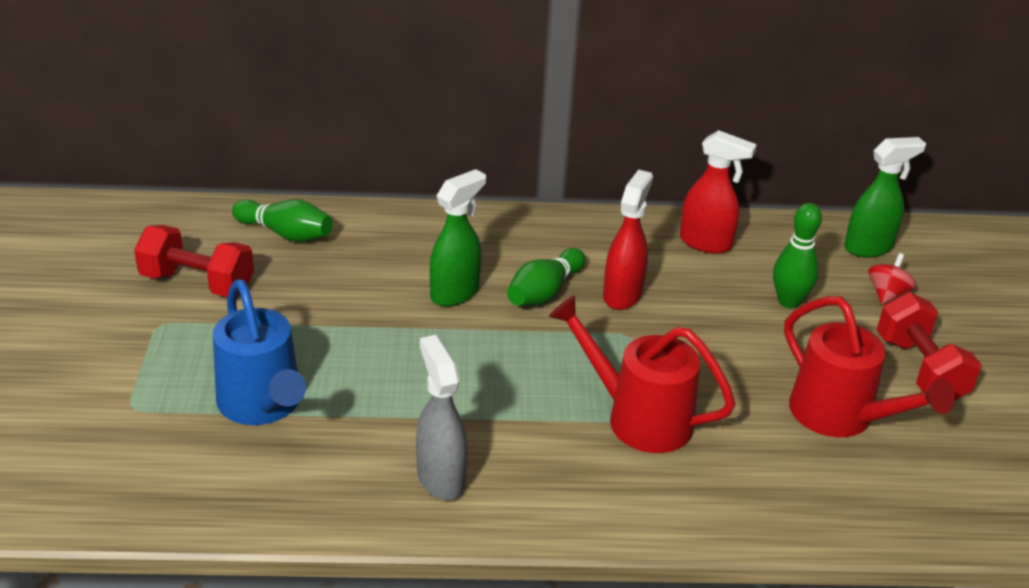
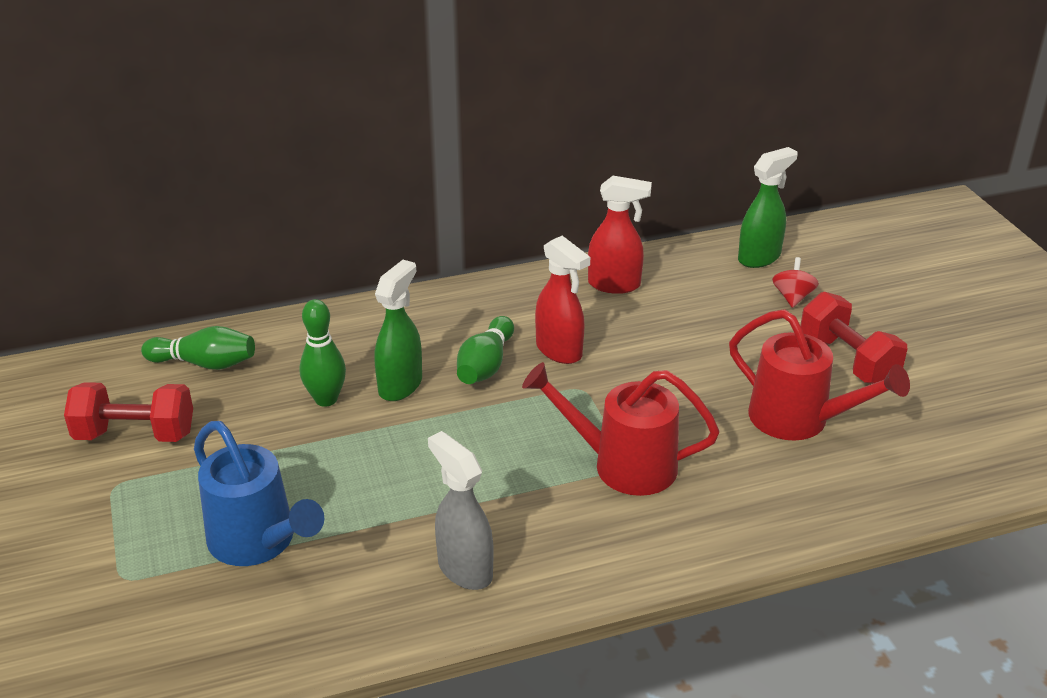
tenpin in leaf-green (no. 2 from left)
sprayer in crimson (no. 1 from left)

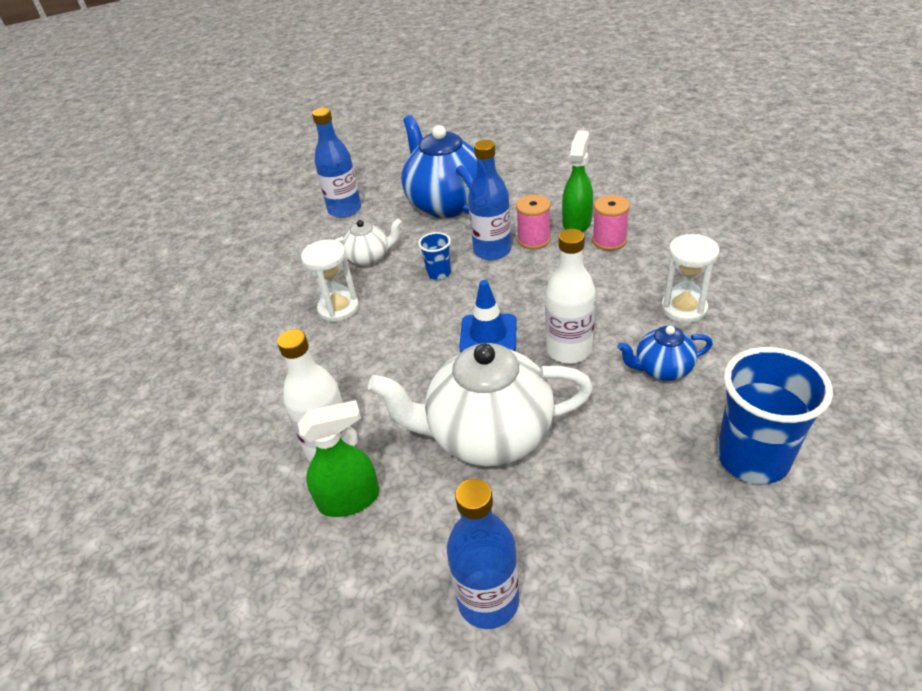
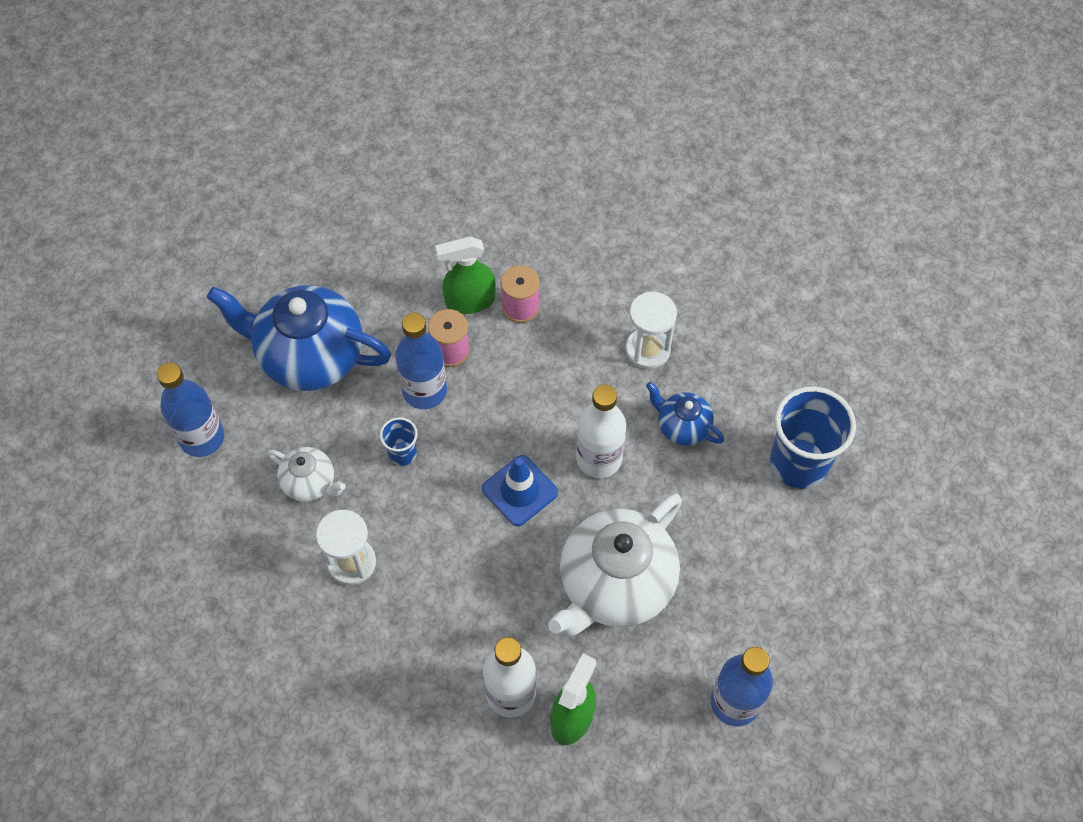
teapot in pure white (no. 1 from left)
sprayer in leaf-green (no. 1 from left)
teapot in blue (no. 2 from left)

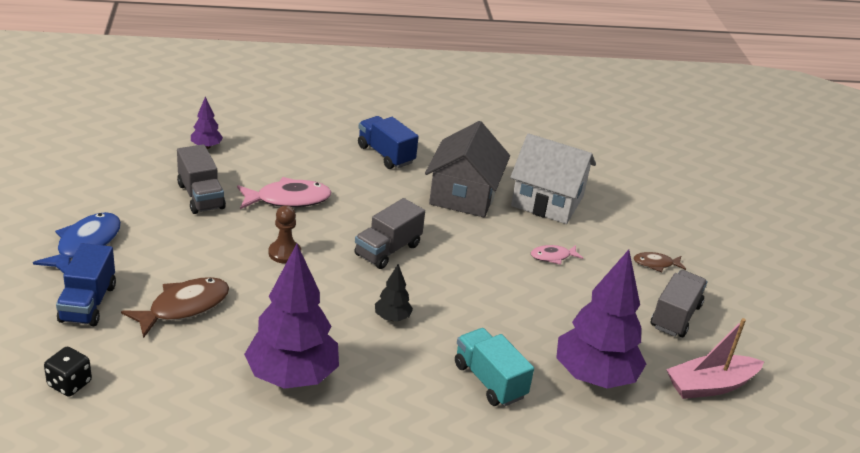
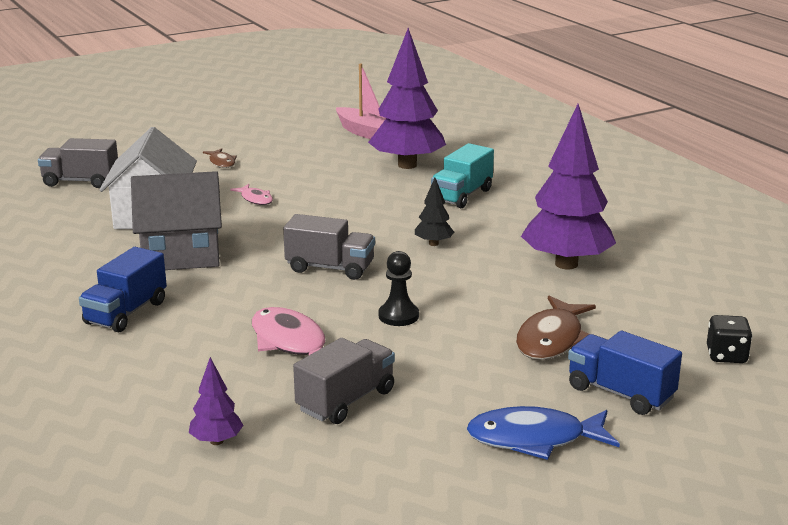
lorry in grey (no. 1 from left)
pawn in black
fish in brown (no. 2 from left)
lorry in blue (no. 2 from left)

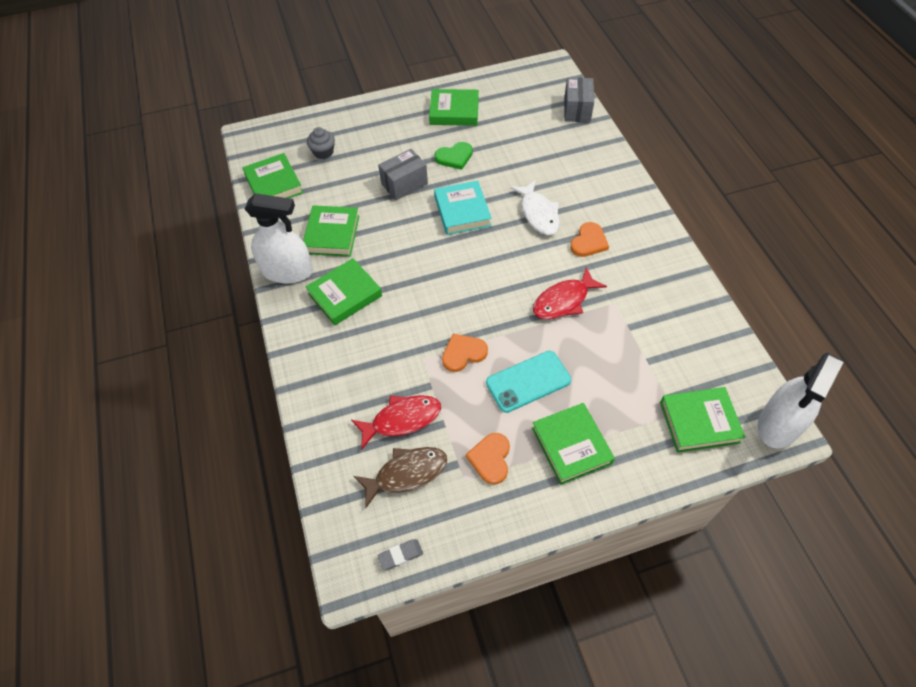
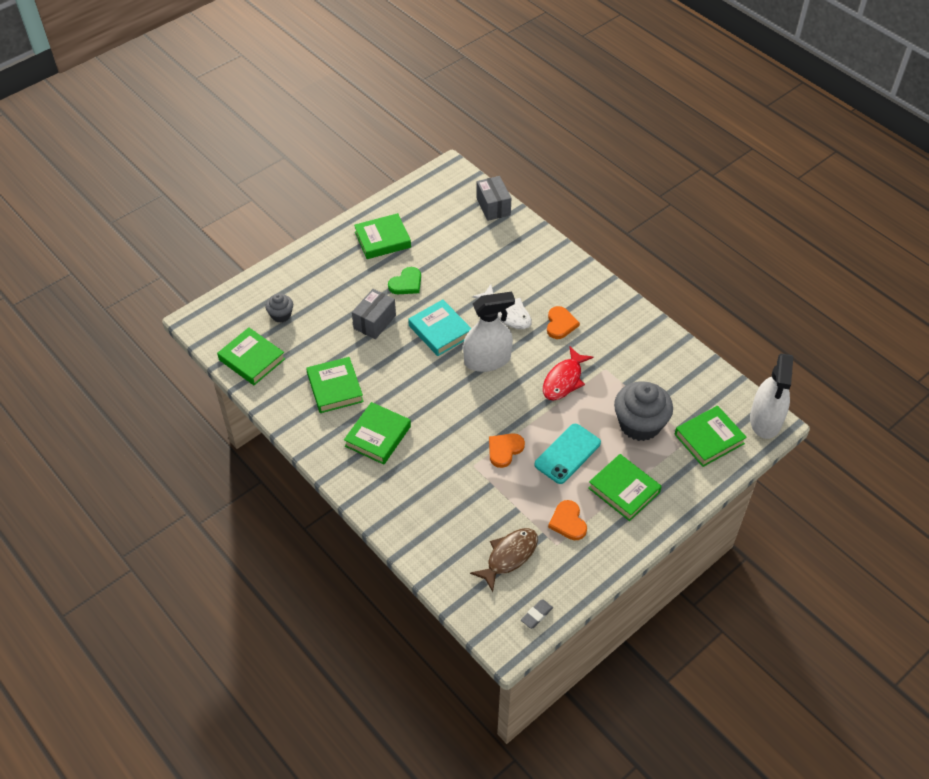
sprayer in pure white (no. 1 from left)
muffin in grey (no. 2 from left)
fish in crimson (no. 1 from left in the first image)

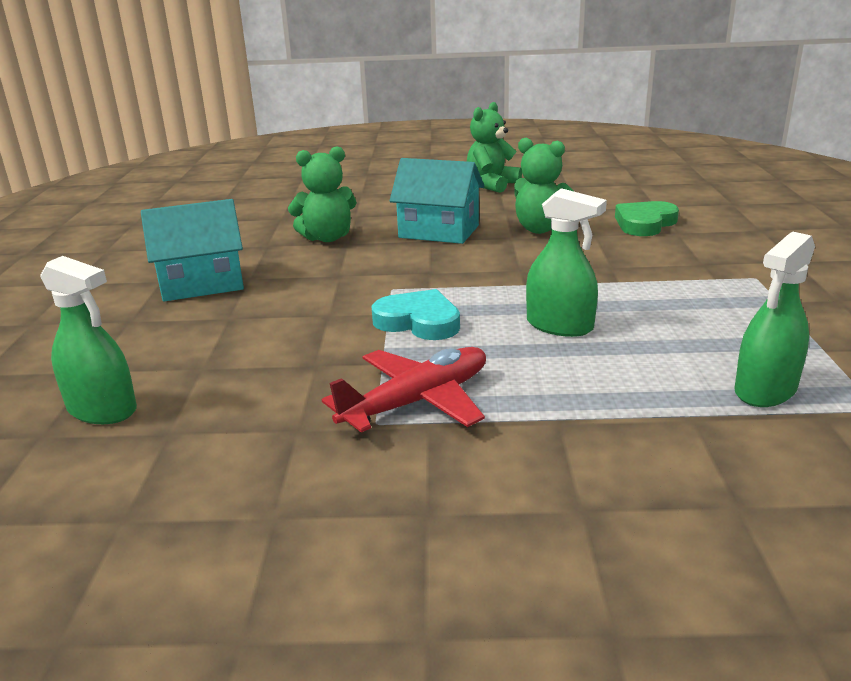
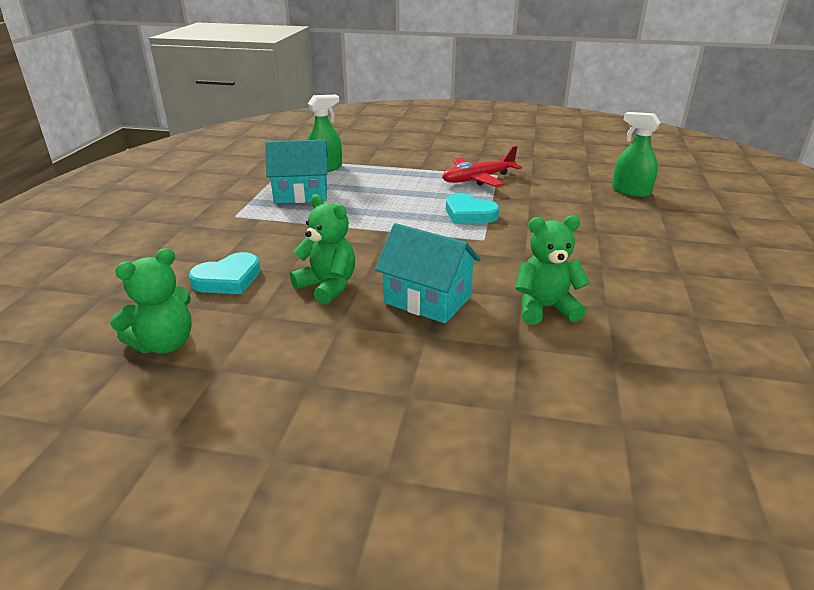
stuffed bear in leaf-green (no. 1 from left)
heart shape in aqua (no. 1 from left)
toy house in aqua (no. 1 from left)
sprayer in leaf-green (no. 2 from left in the first image)

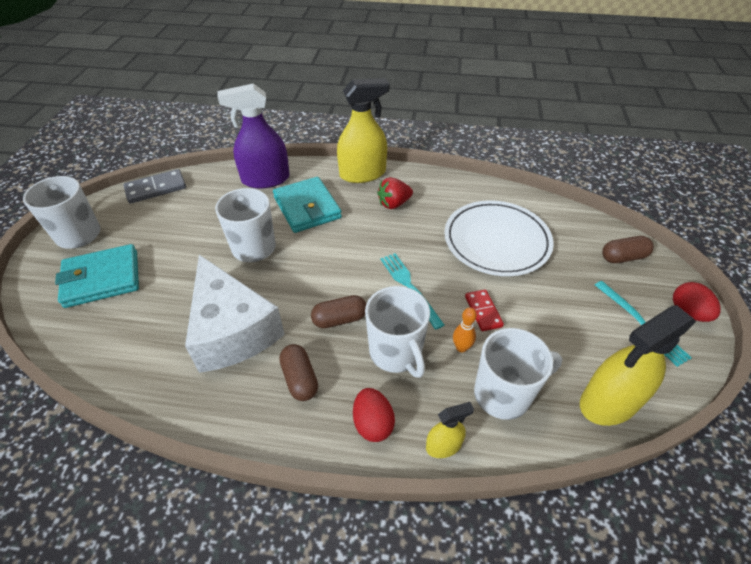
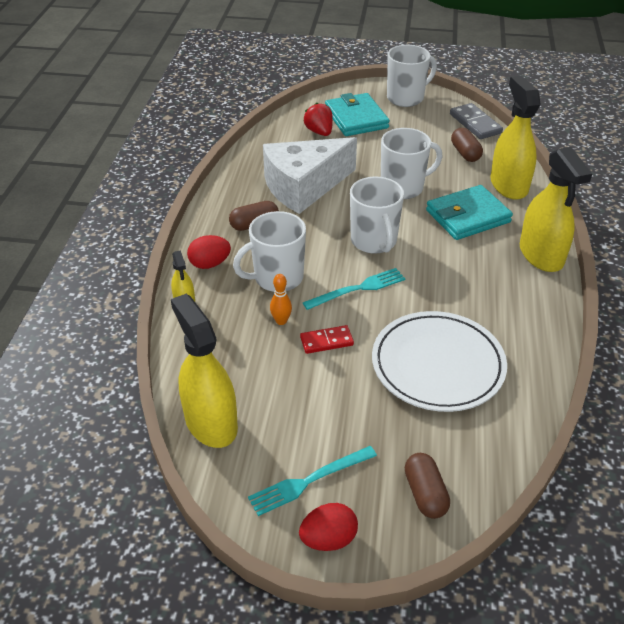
strawberry in crimson
tea mug in pure white (no. 2 from left)
pill in brown (no. 3 from left)
sprayer in golden (no. 3 from left)

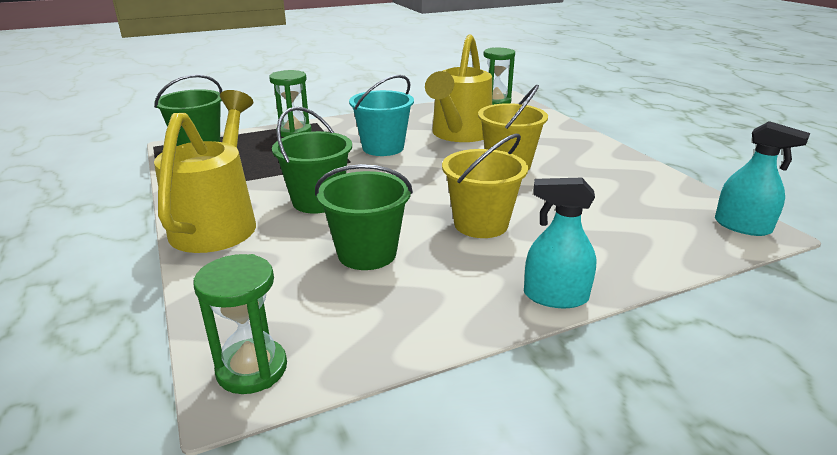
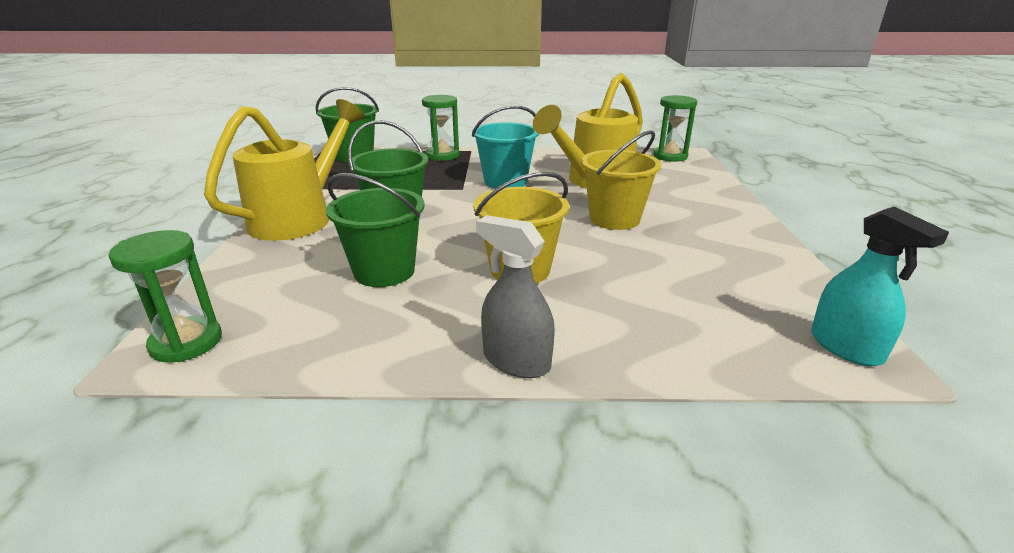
sprayer in grey

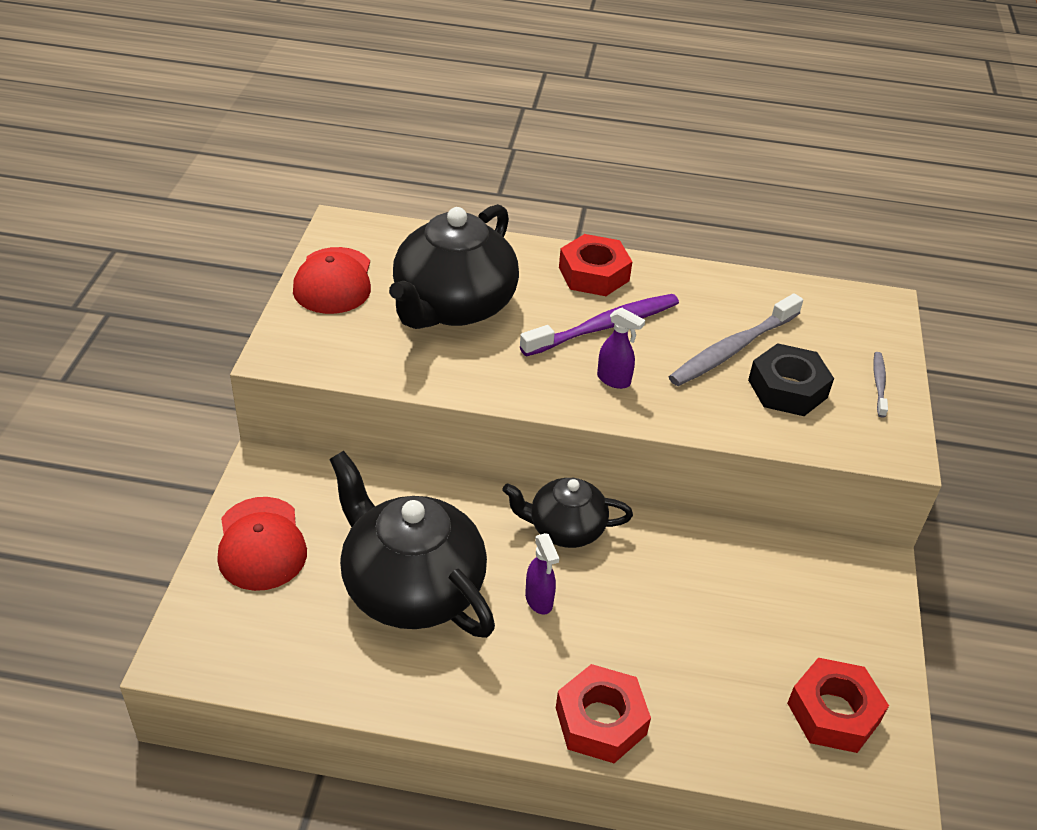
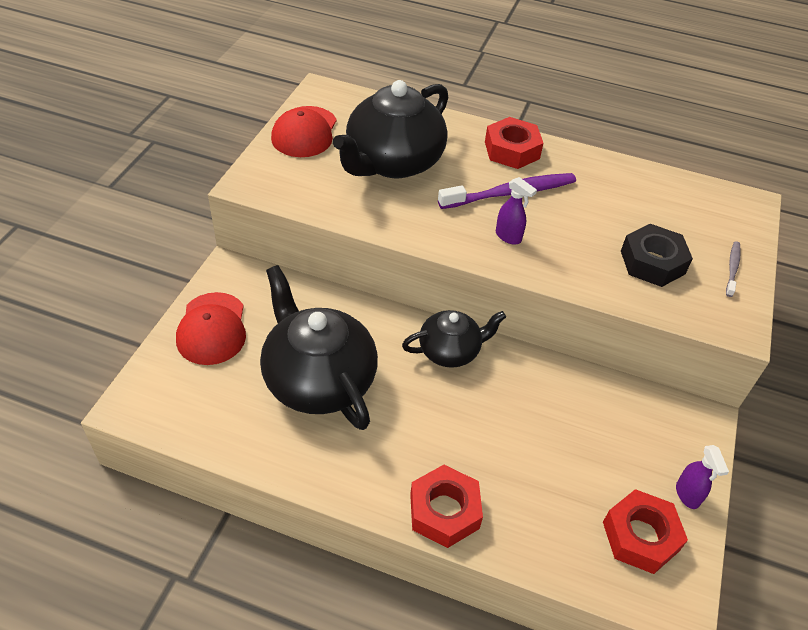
teapot in black (no. 3 from left)
sprayer in purple (no. 2 from left)
dental brush in grey (no. 1 from left in the first image)

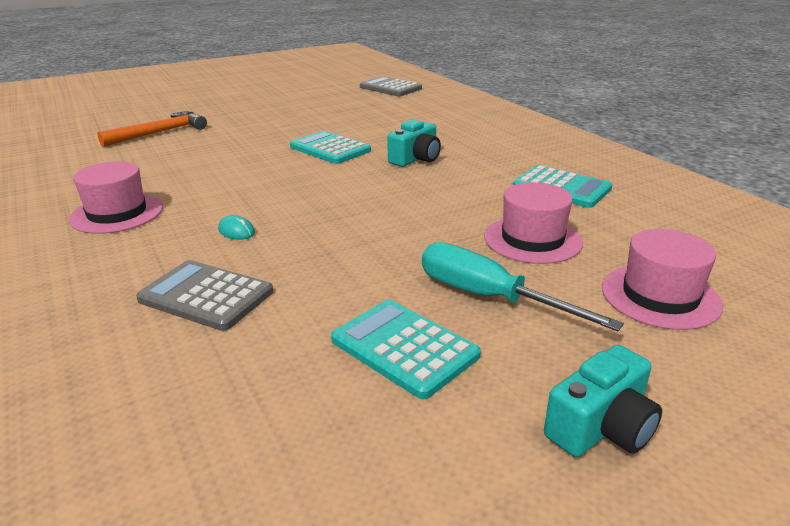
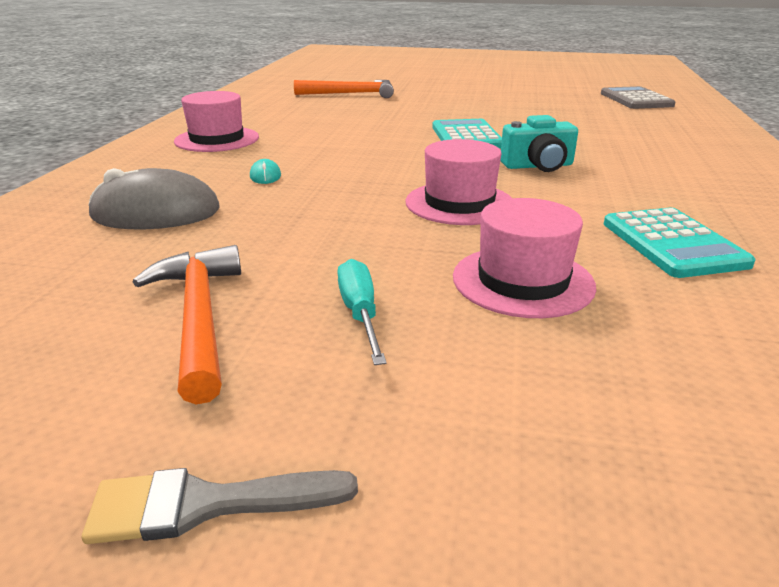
paint brush in grey
PC mouse in grey
carpenter's hammer in orange-coloured (no. 1 from left)
hand screwdriver in aqua
hat in rosy (no. 2 from left)

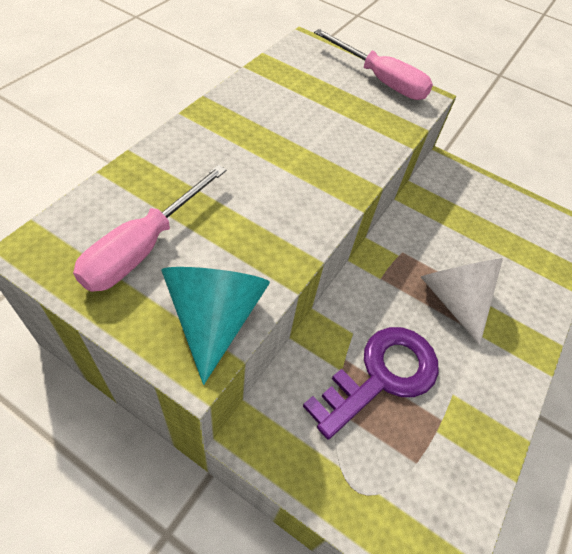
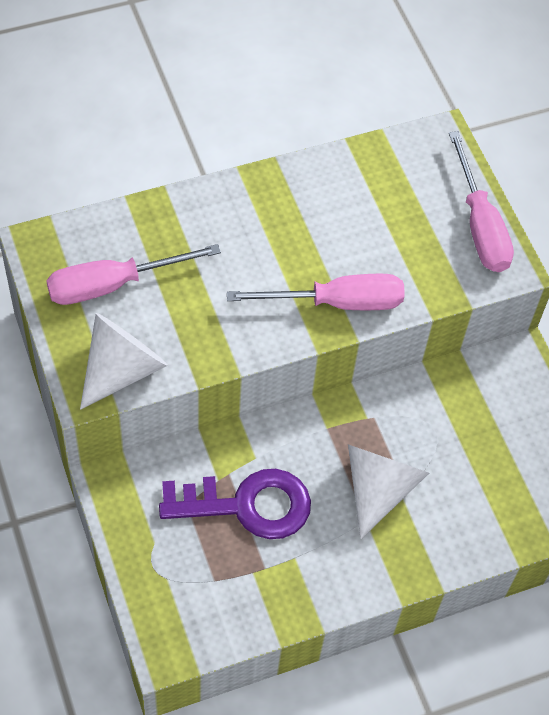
cone shape in pure white (no. 1 from left)
hand screwdriver in rosy (no. 2 from left)

